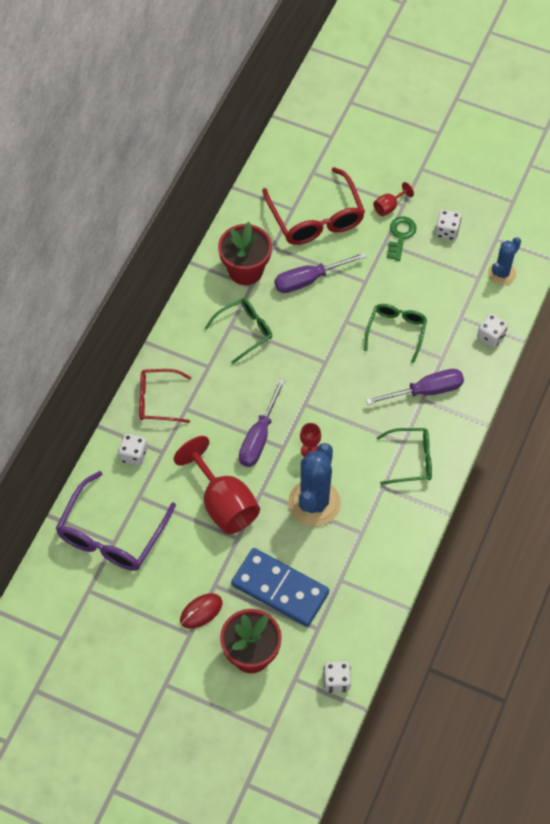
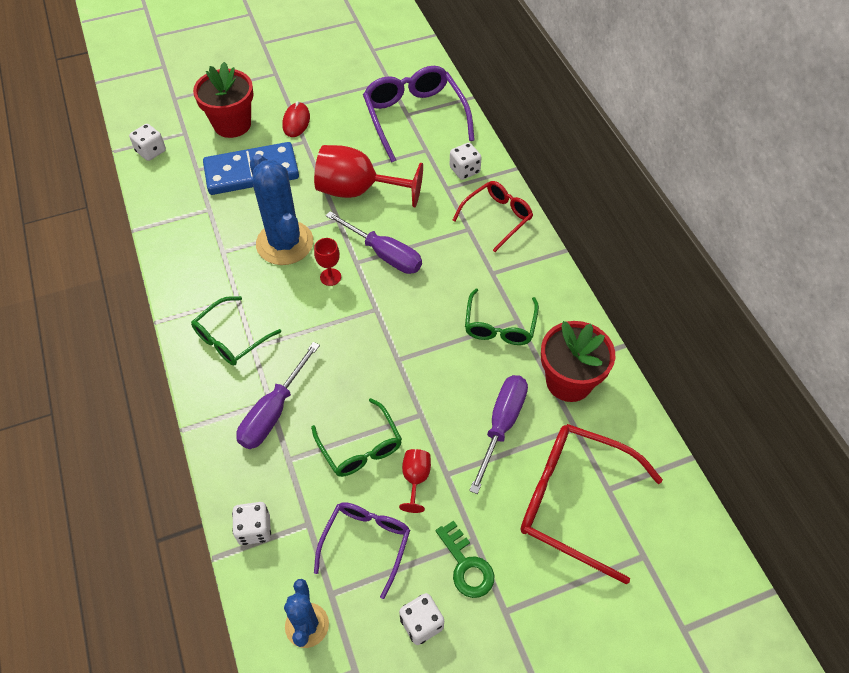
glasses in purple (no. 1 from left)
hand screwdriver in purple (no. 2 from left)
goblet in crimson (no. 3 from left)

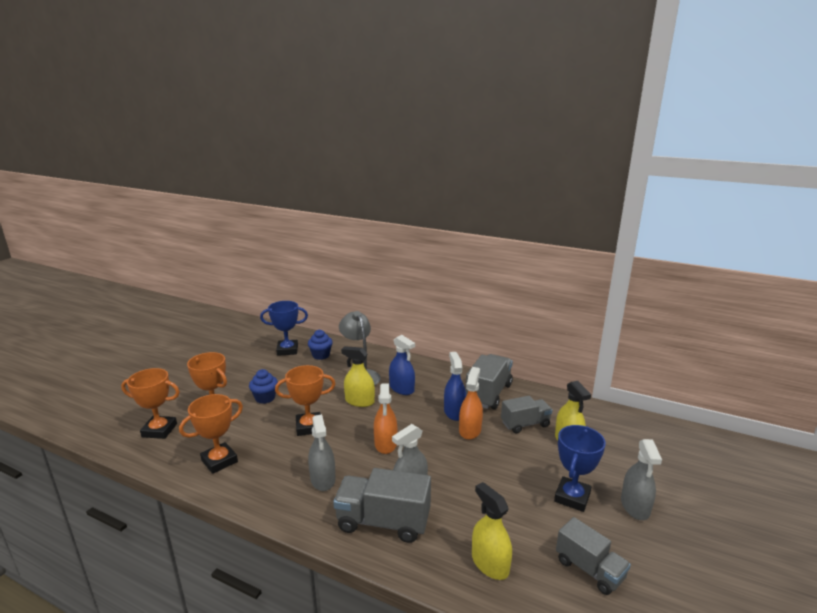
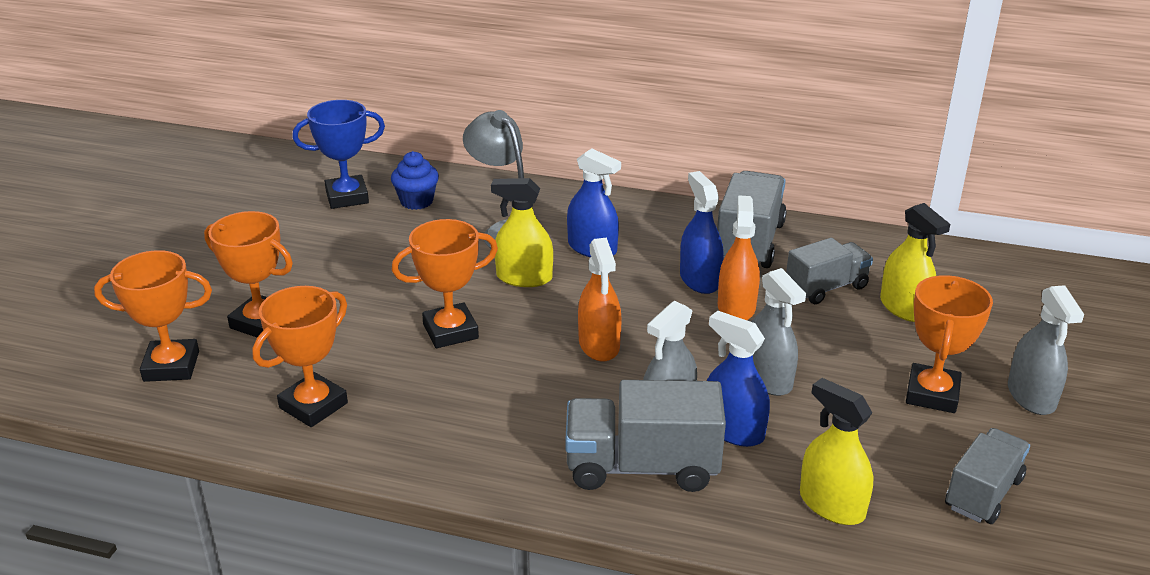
sprayer in blue (no. 3 from left)
sprayer in grey (no. 2 from left)
prize cup in orange-coloured (no. 5 from left)
lorry in grey (no. 4 from left)
muffin in blue (no. 1 from left in the first image)

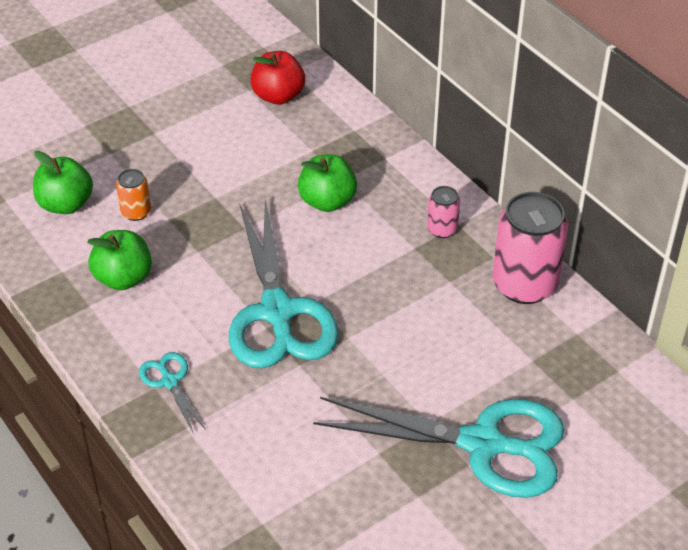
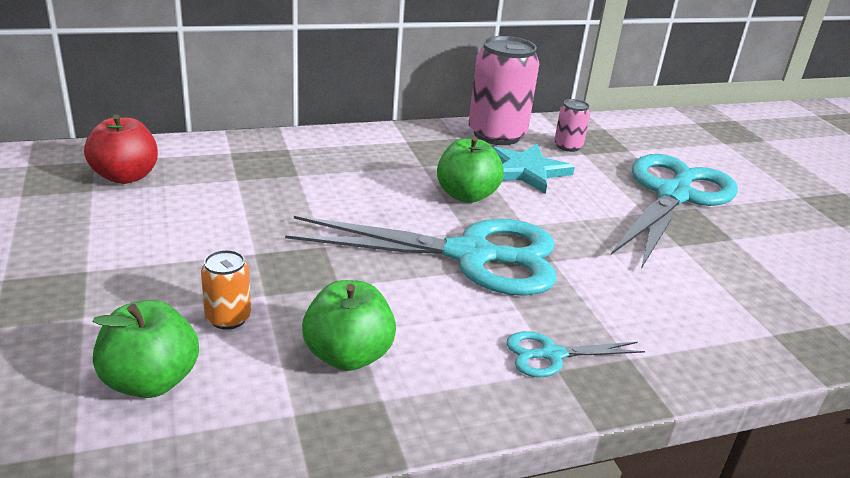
apple in leaf-green (no. 3 from left)
star shape in aqua
can in rosy (no. 2 from left)

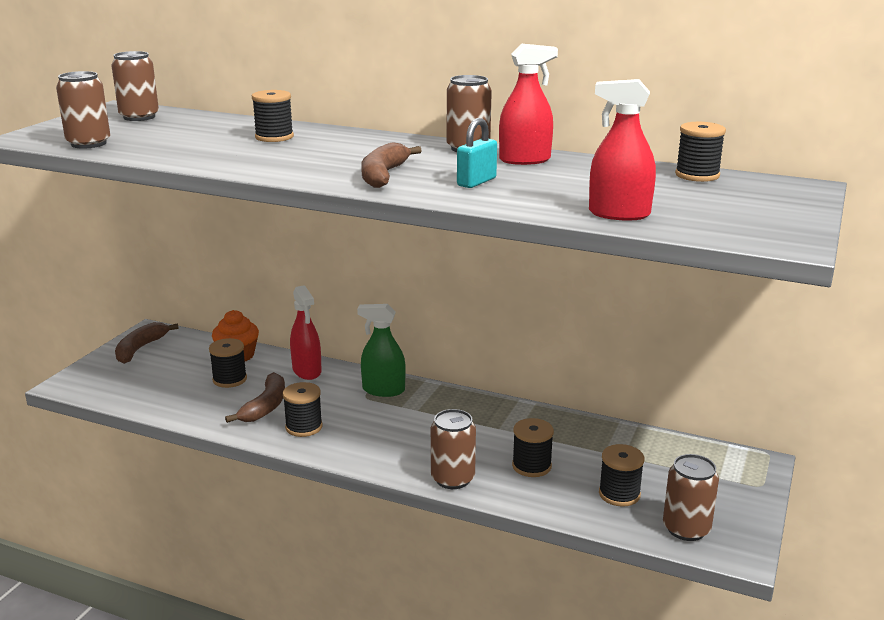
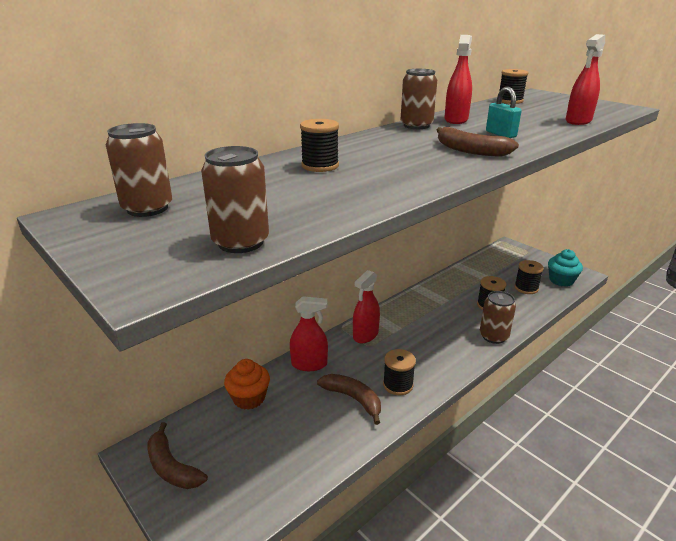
sprayer in crimson (no. 2 from left)
muffin in aqua
reel of thread in black (no. 1 from left in the first image)

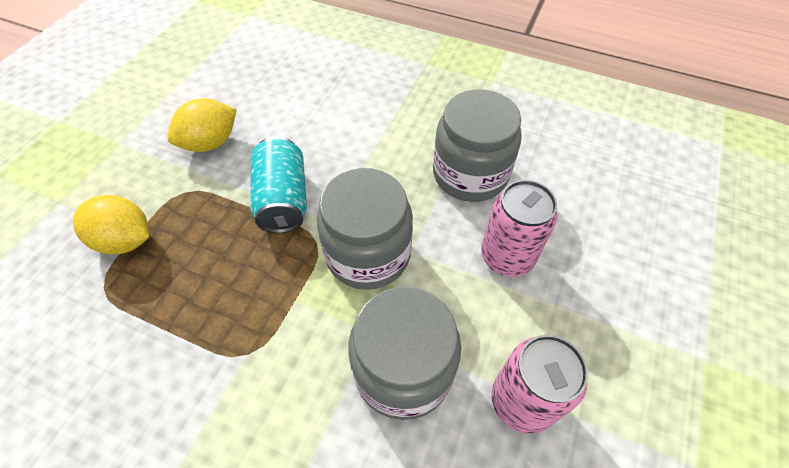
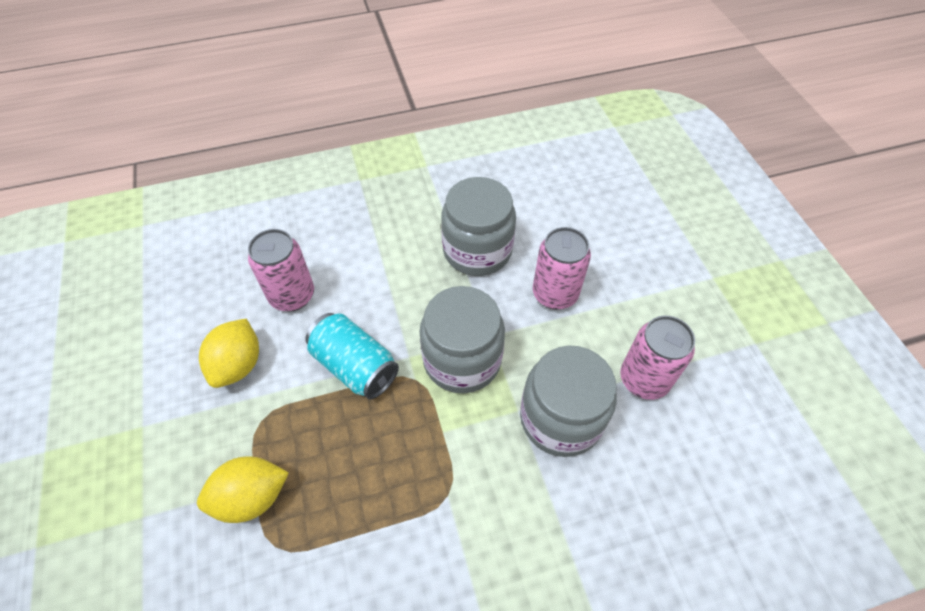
can in rosy (no. 1 from left)

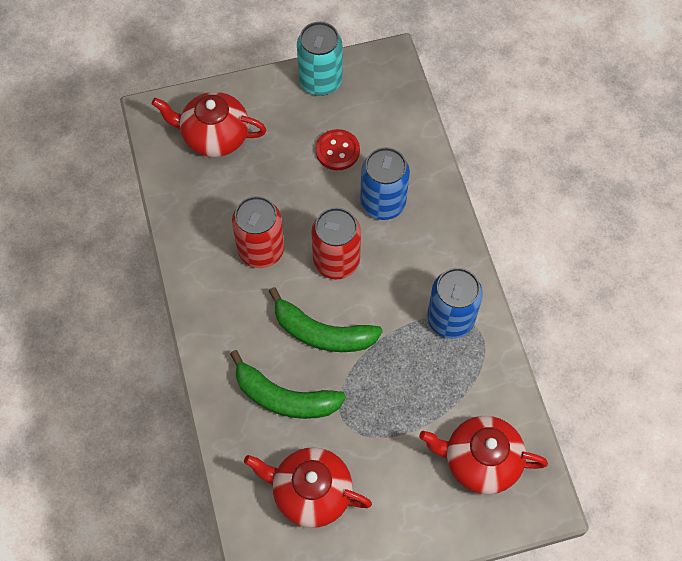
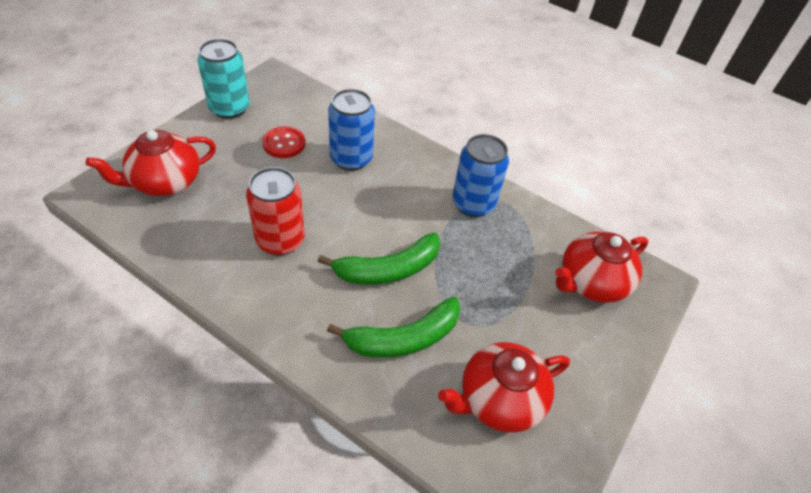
can in crimson (no. 2 from left in the first image)

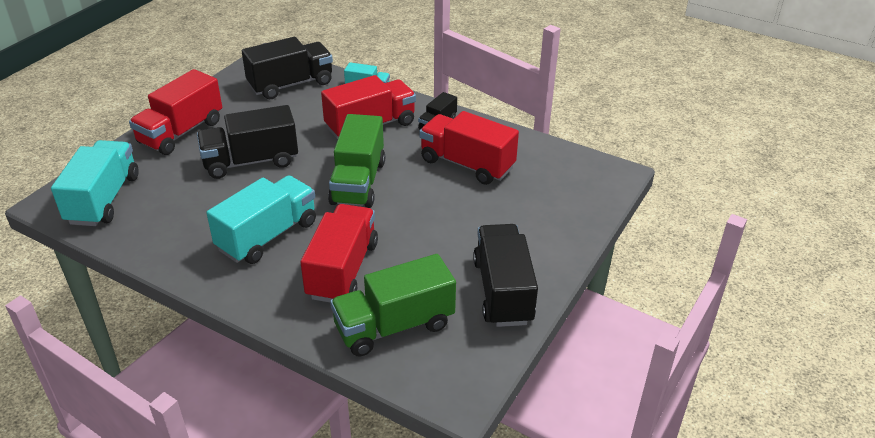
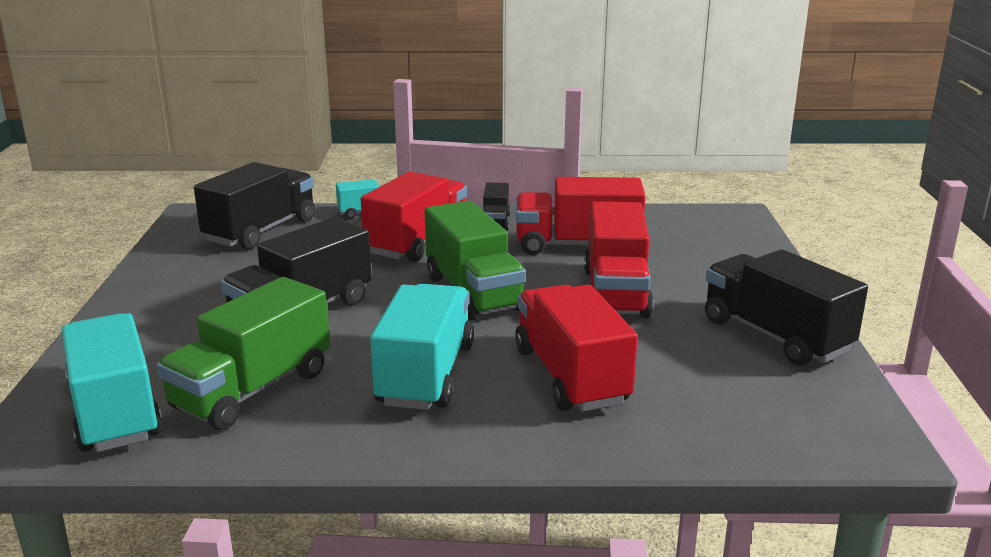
lorry in leaf-green (no. 1 from left)
lorry in crimson (no. 4 from left)

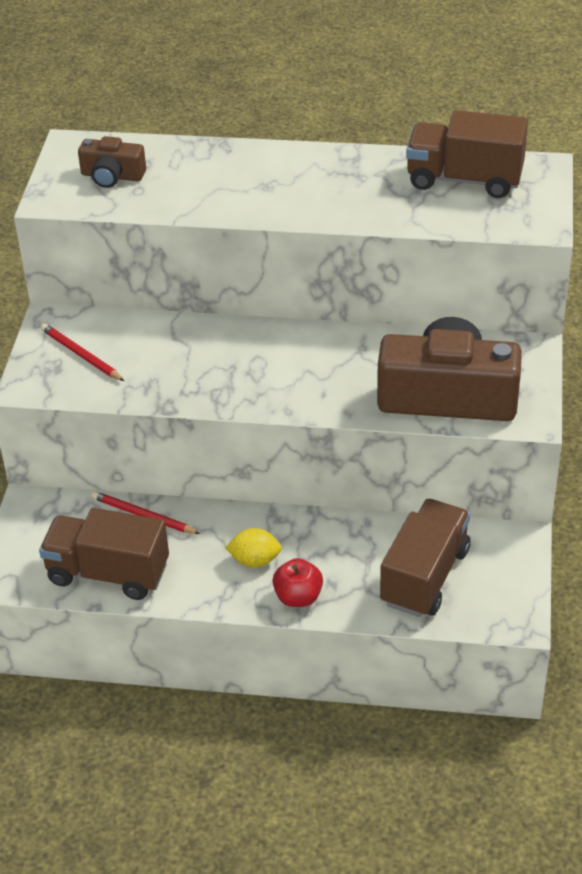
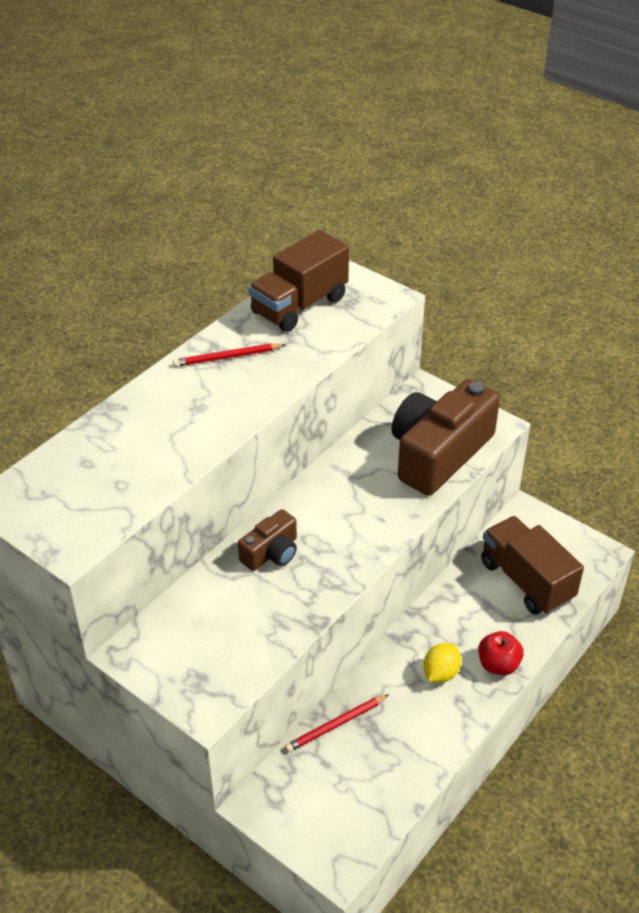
wooden pencil in crimson (no. 1 from left)
camera in brown (no. 1 from left)
lorry in brown (no. 1 from left in the first image)

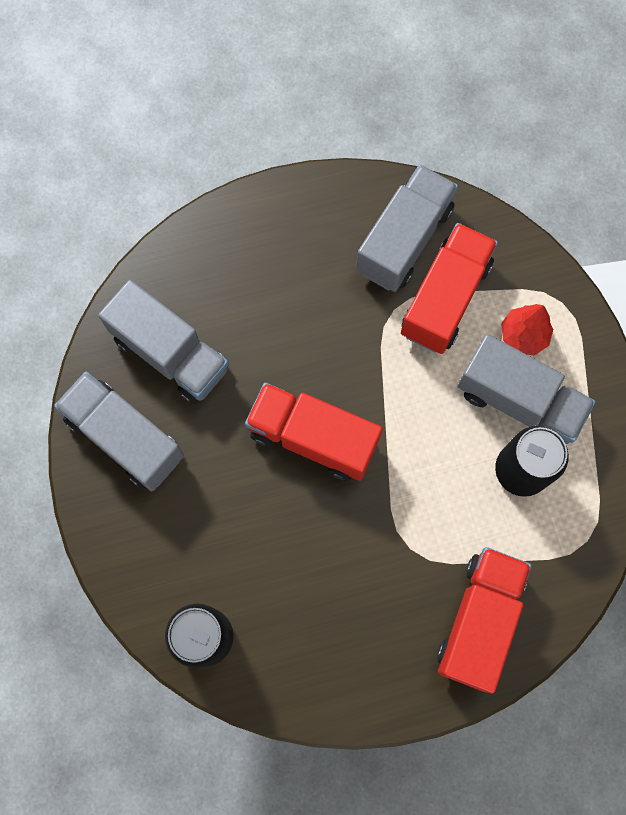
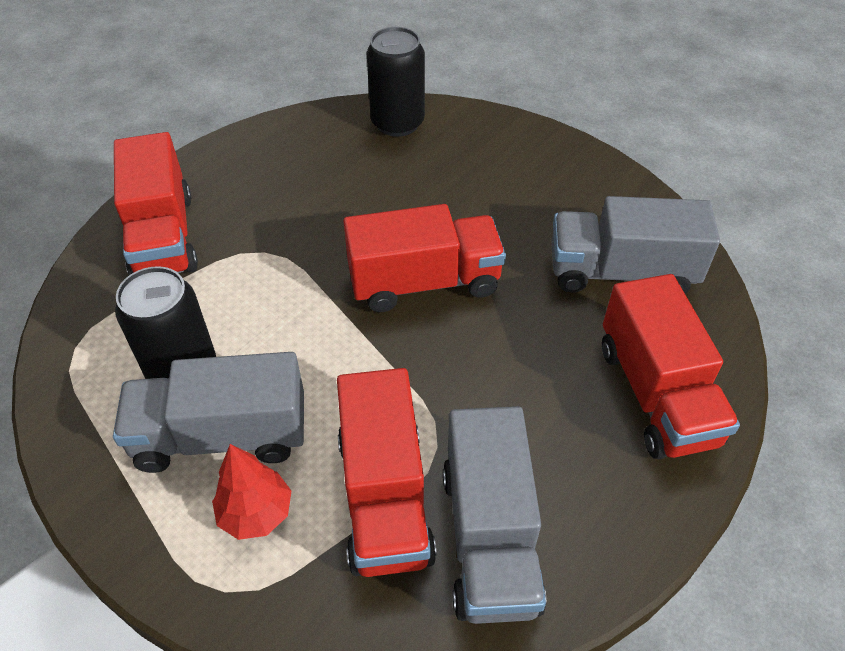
lorry in crimson (no. 4 from left)
lorry in grey (no. 1 from left in the first image)

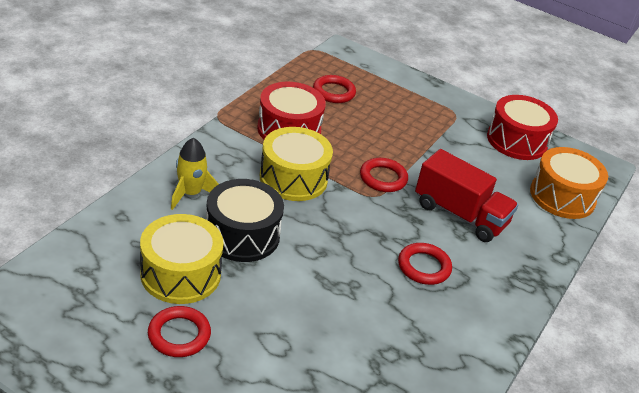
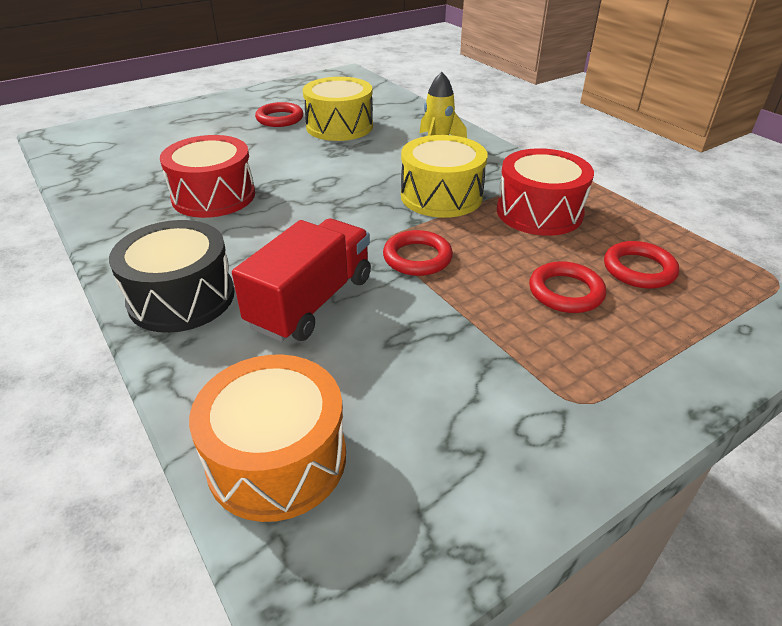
drum in black
drum in crimson (no. 1 from left)
lorry in crimson
hoop in crimson (no. 3 from left)

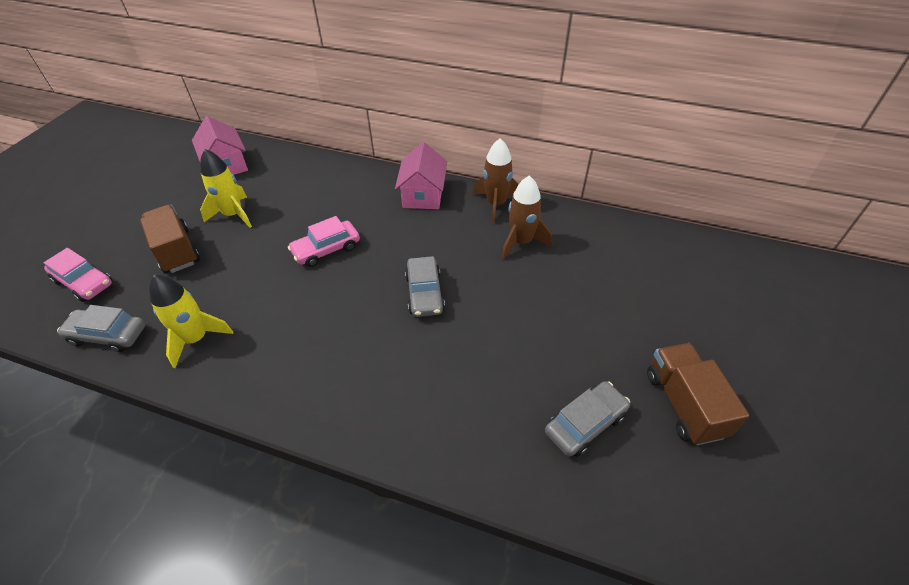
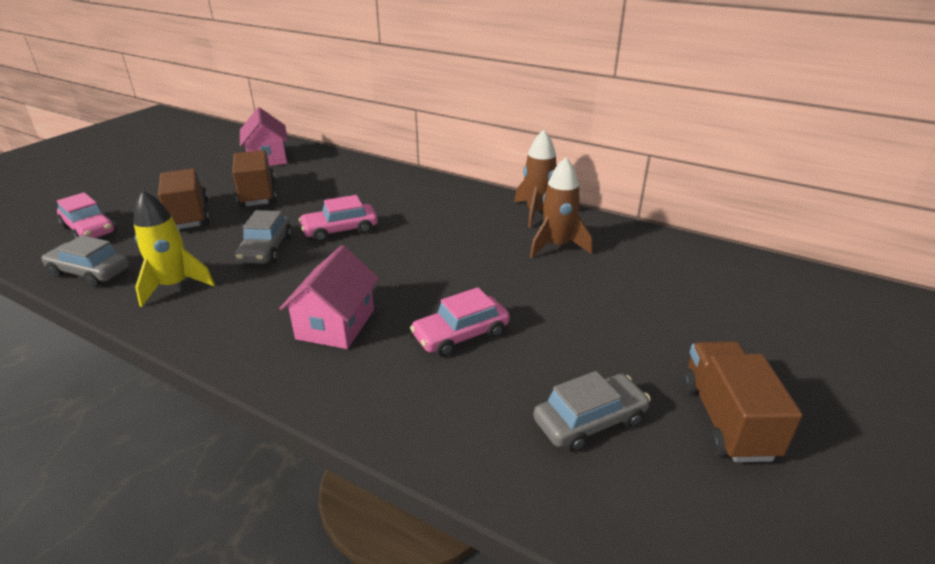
lorry in brown (no. 2 from left)
car in grey (no. 2 from left)
toy house in rosy (no. 2 from left)
car in rosy (no. 3 from left)

